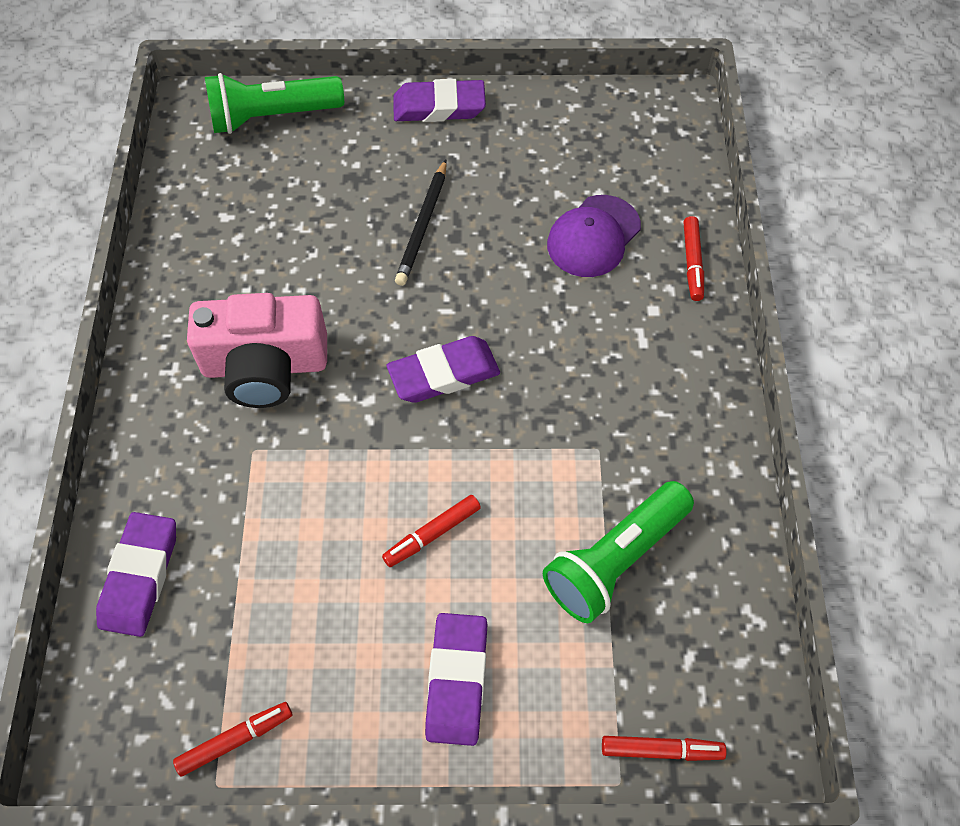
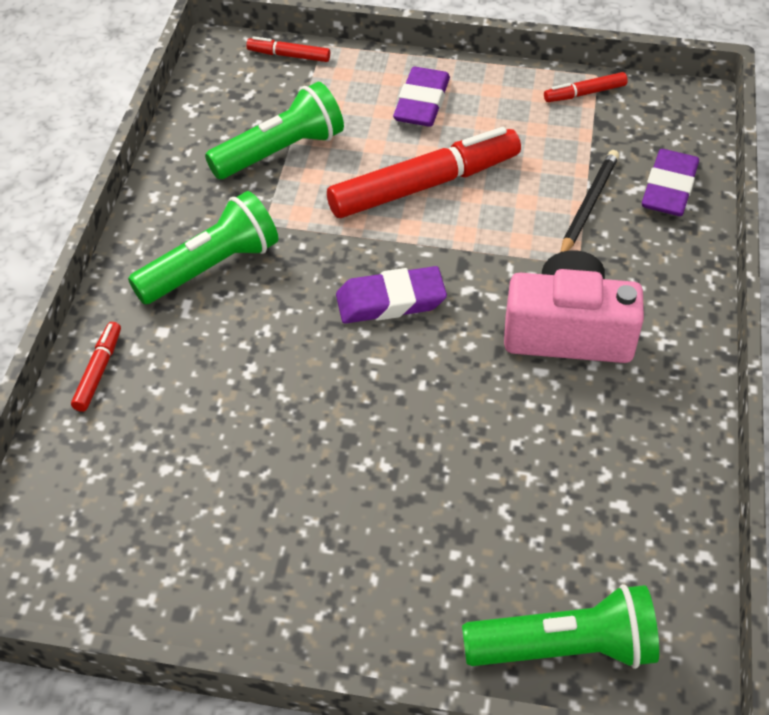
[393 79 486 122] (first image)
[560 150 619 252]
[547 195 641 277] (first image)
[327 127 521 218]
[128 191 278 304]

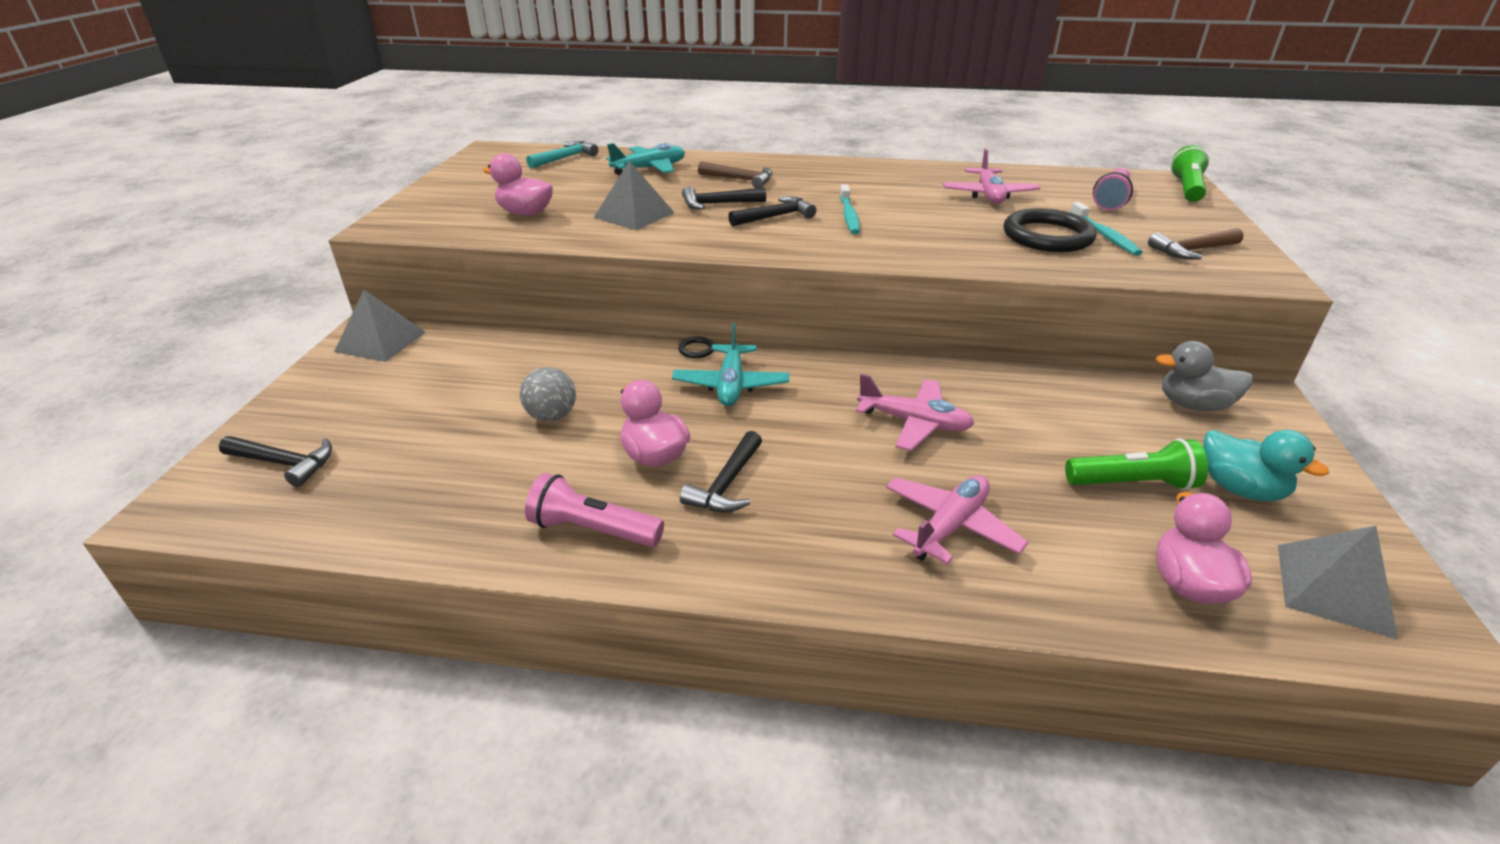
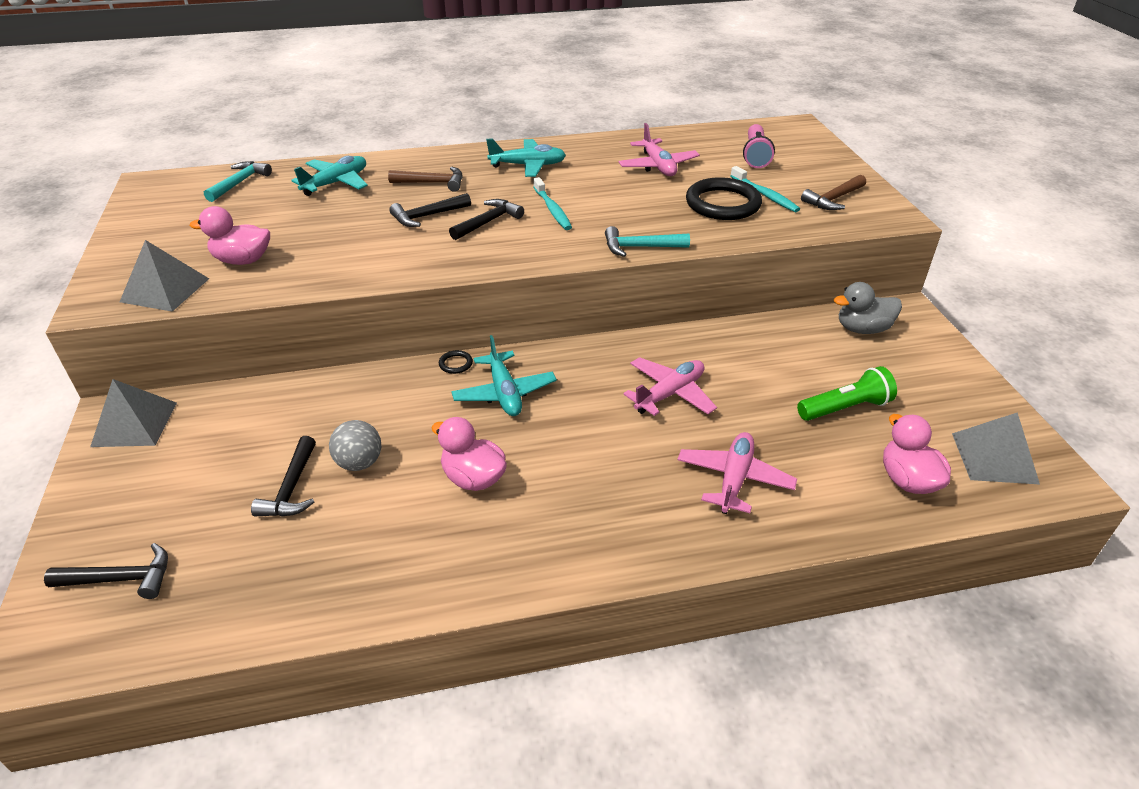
[1171 145 1209 202] (first image)
[120 240 209 312]
[623 357 717 416]
[1203 430 1329 501] (first image)
[251 436 316 517]
[525 473 664 547] (first image)
[486 139 566 177]
[605 226 690 257]

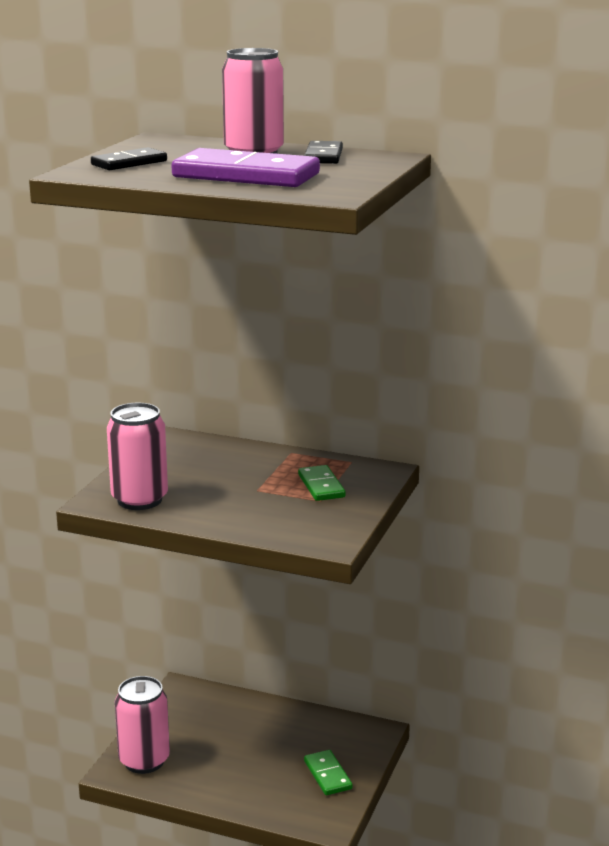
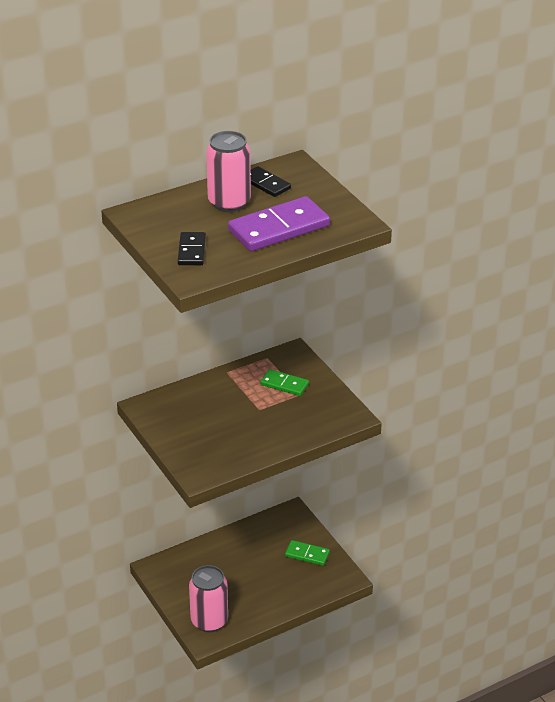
[107 403 168 510] (first image)

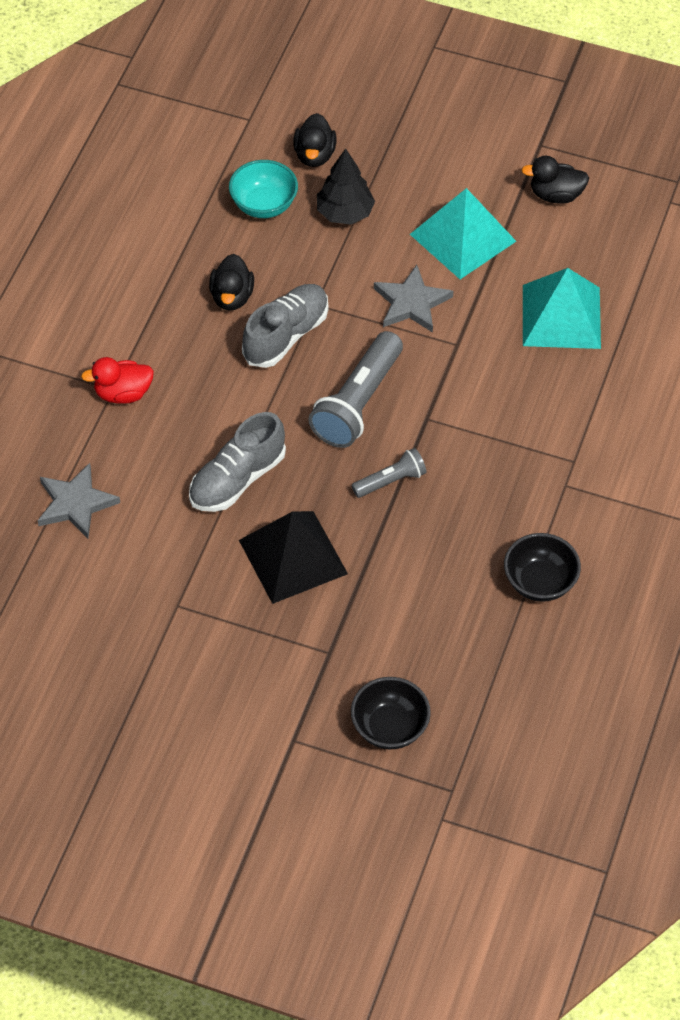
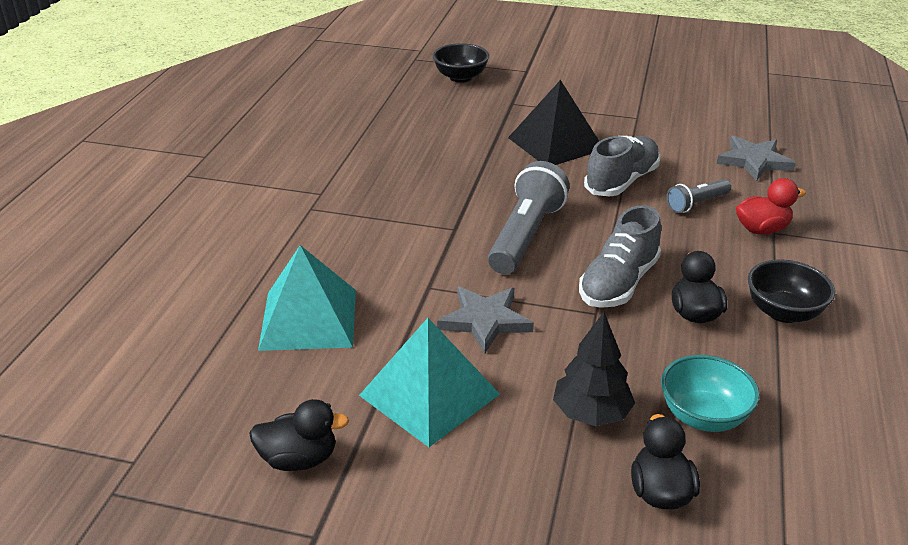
[667 179 731 213]
[748 259 835 323]

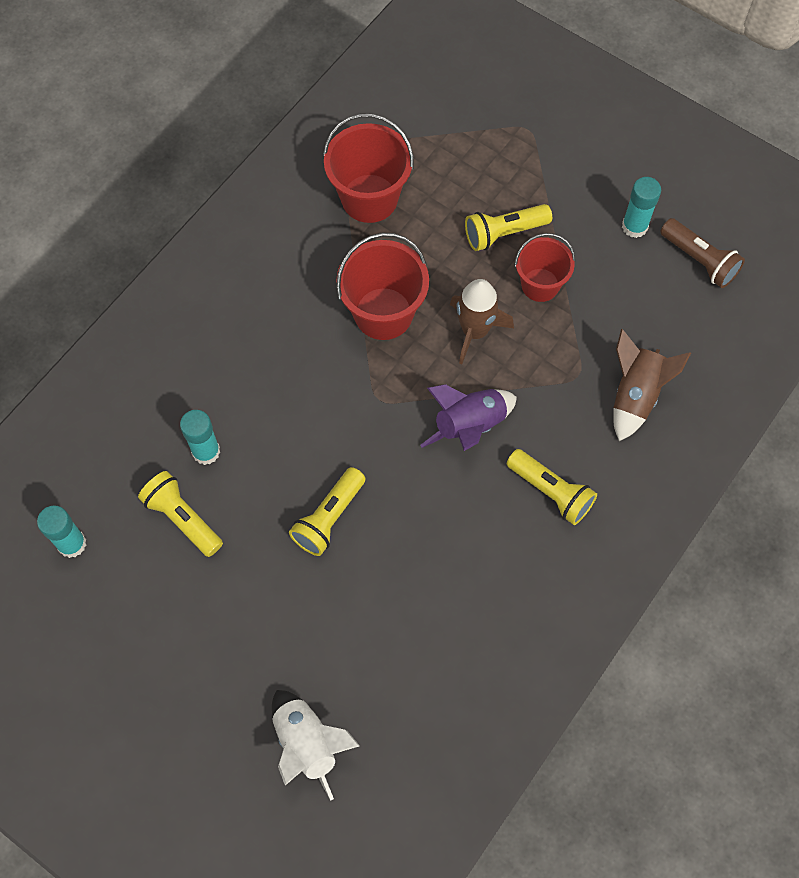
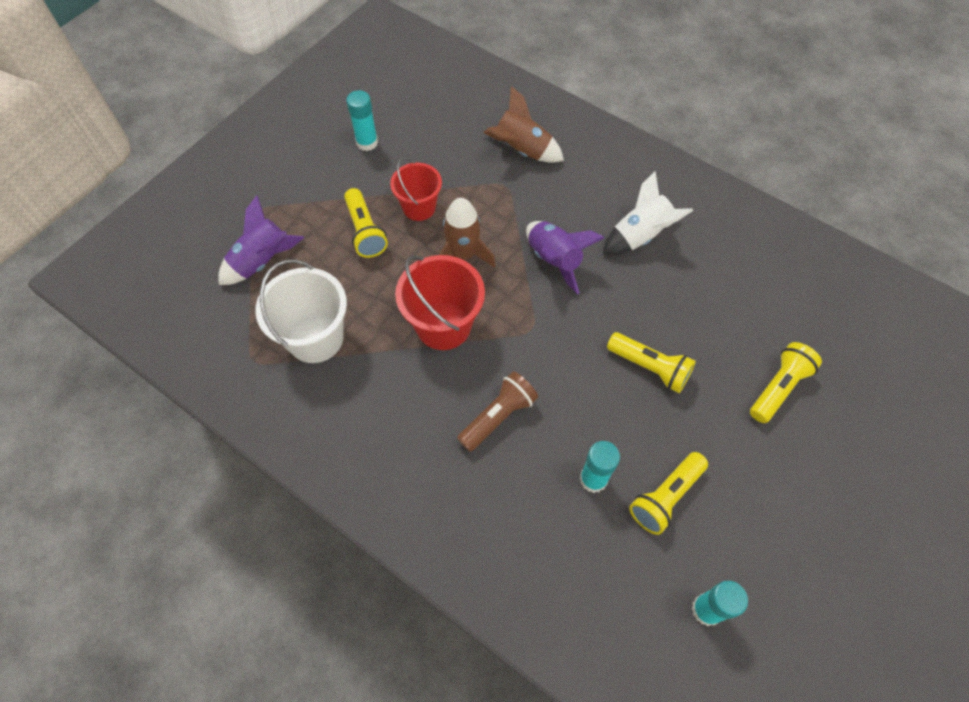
[255 259 347 363]
[457 371 538 452]
[750 342 822 423]
[603 171 693 255]
[218 195 304 285]

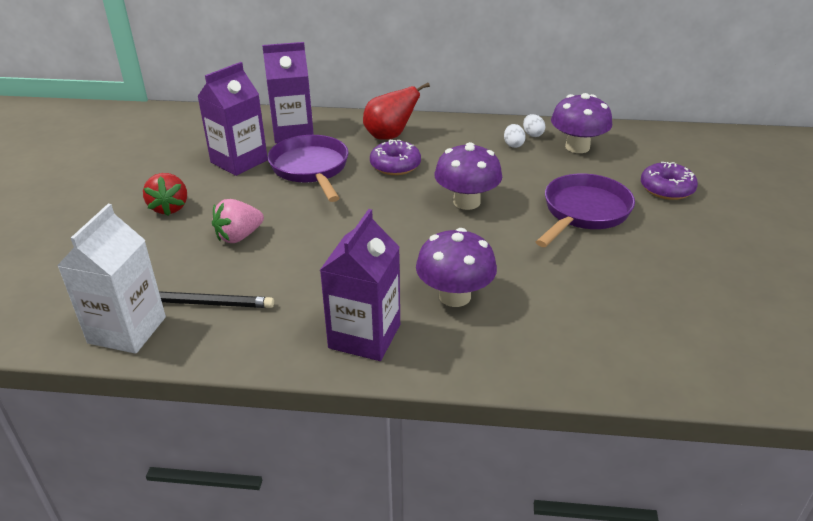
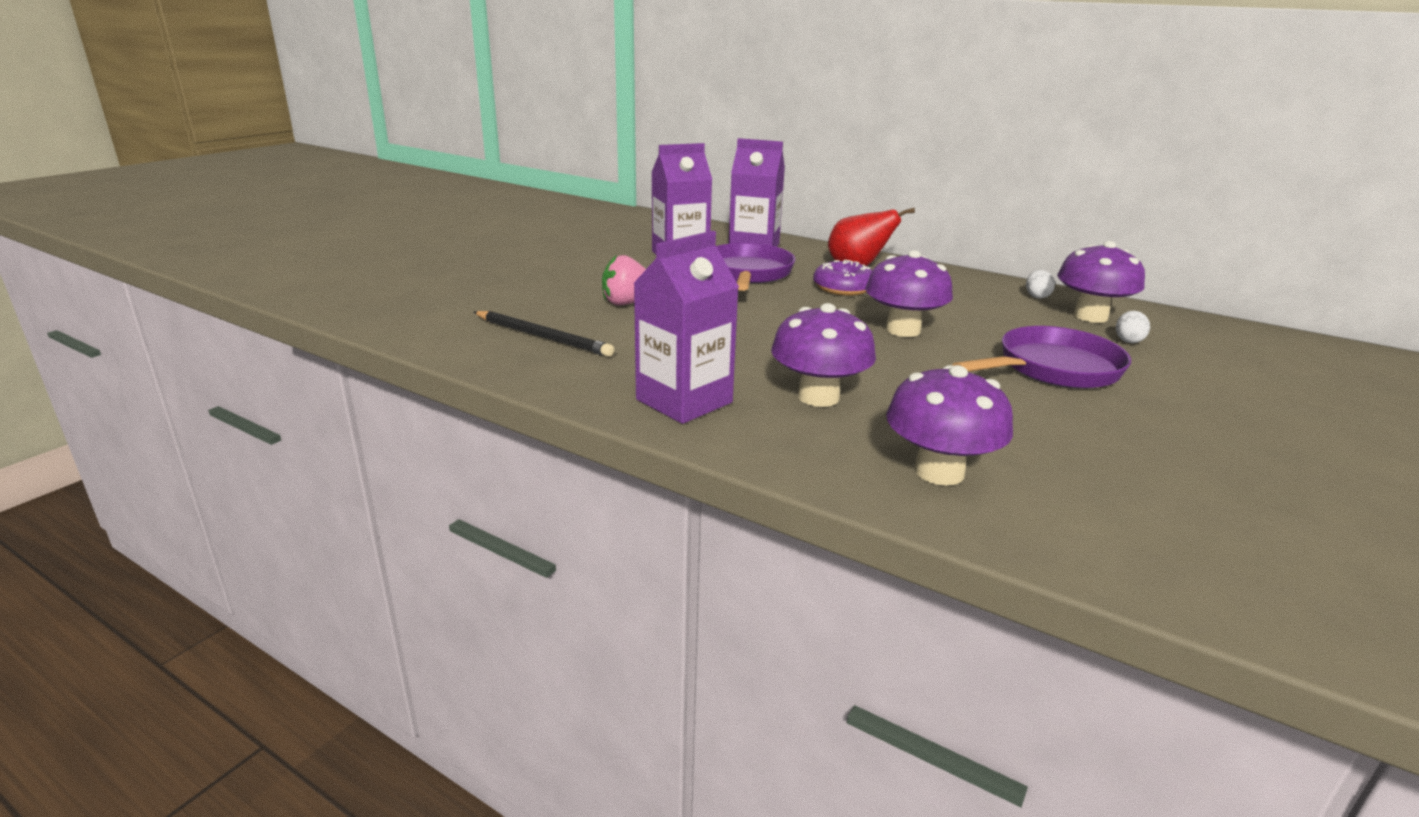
[1116 311 1150 343]
[641 162 698 200] (first image)
[143 173 187 216] (first image)
[57 204 166 354] (first image)
[886 365 1013 486]

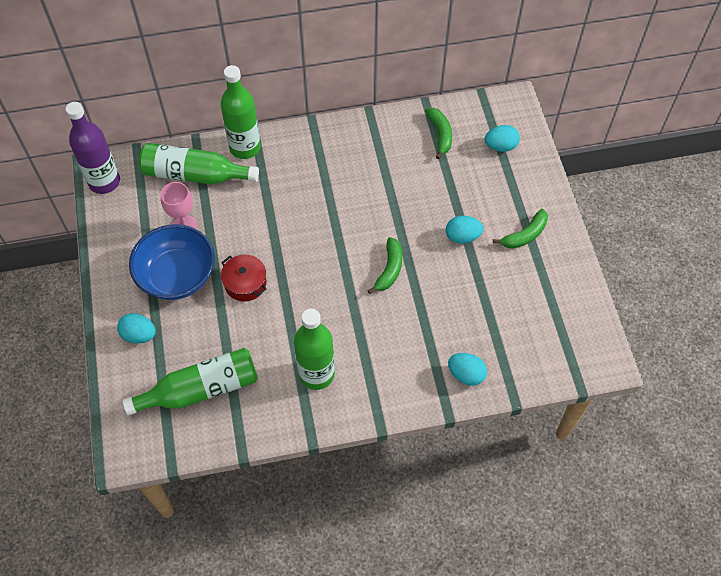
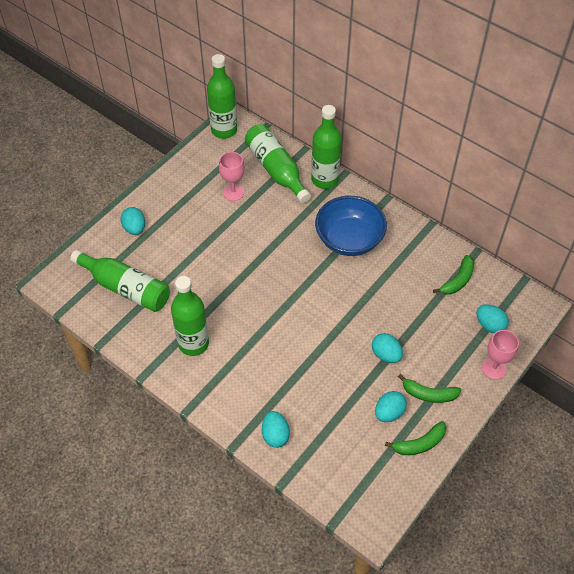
[207 54 237 139]
[315 196 387 256]
[385 421 446 455]
[221 254 267 302] (first image)
[482 330 519 380]
[375 391 407 422]

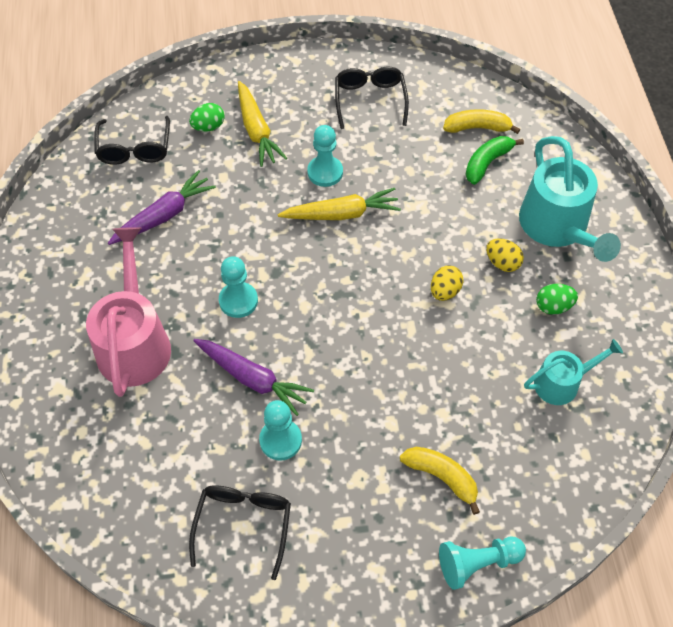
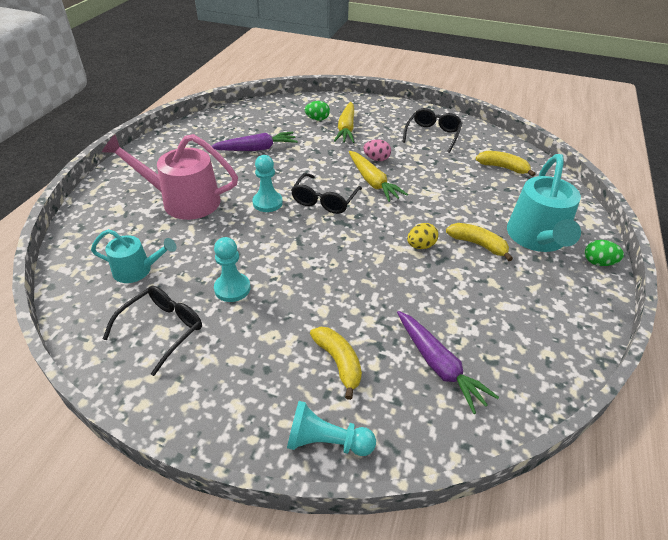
[291 173 362 214]
[363 139 391 161]
[466 136 524 185] (first image)
[349 151 408 202]
[102 134 238 220]
[446 223 513 261]
[585 240 624 266]
[397 311 499 414]
[91 229 176 283]

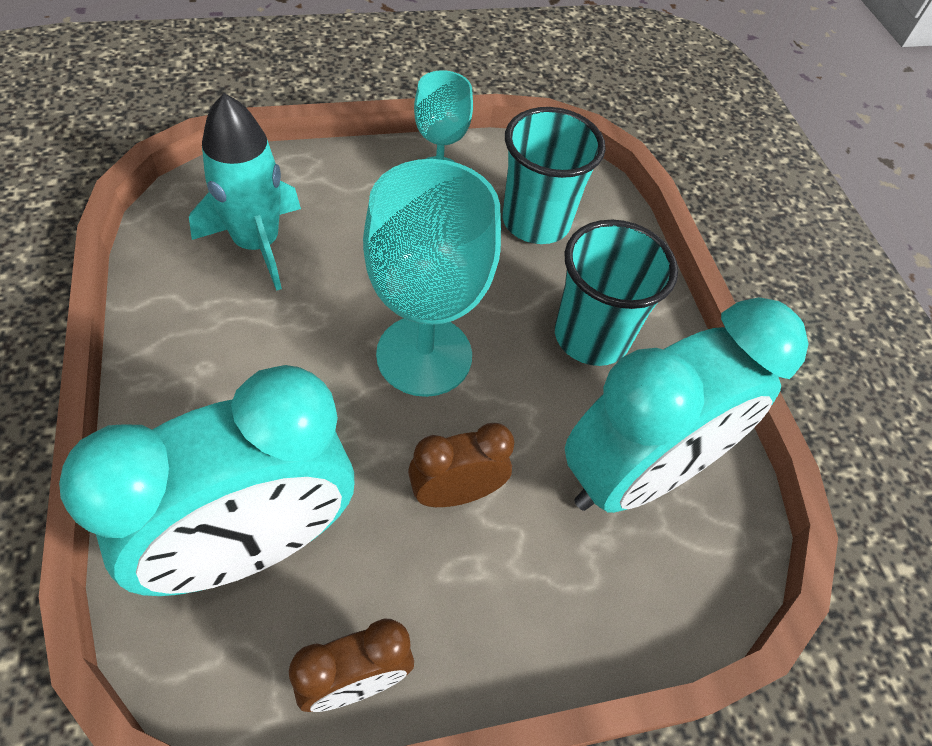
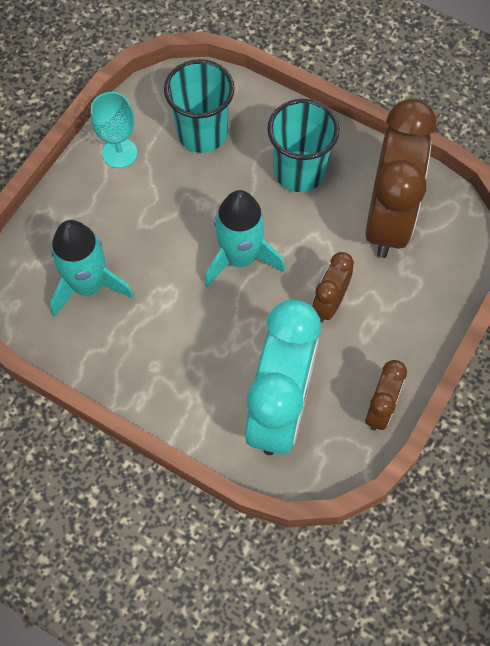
[205 190 285 287]
[365 99 437 258]

